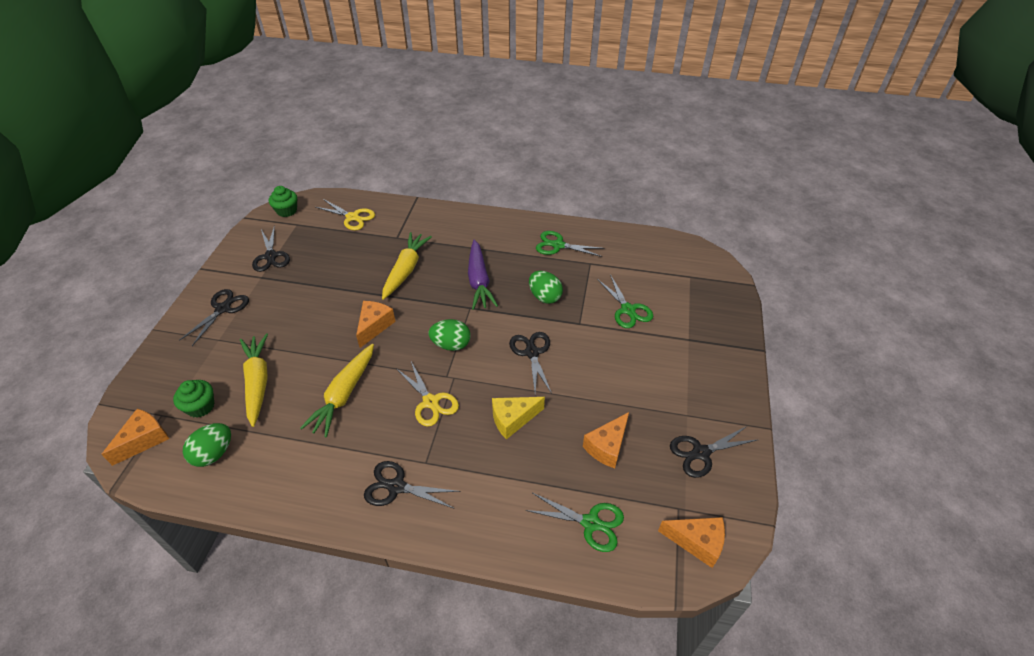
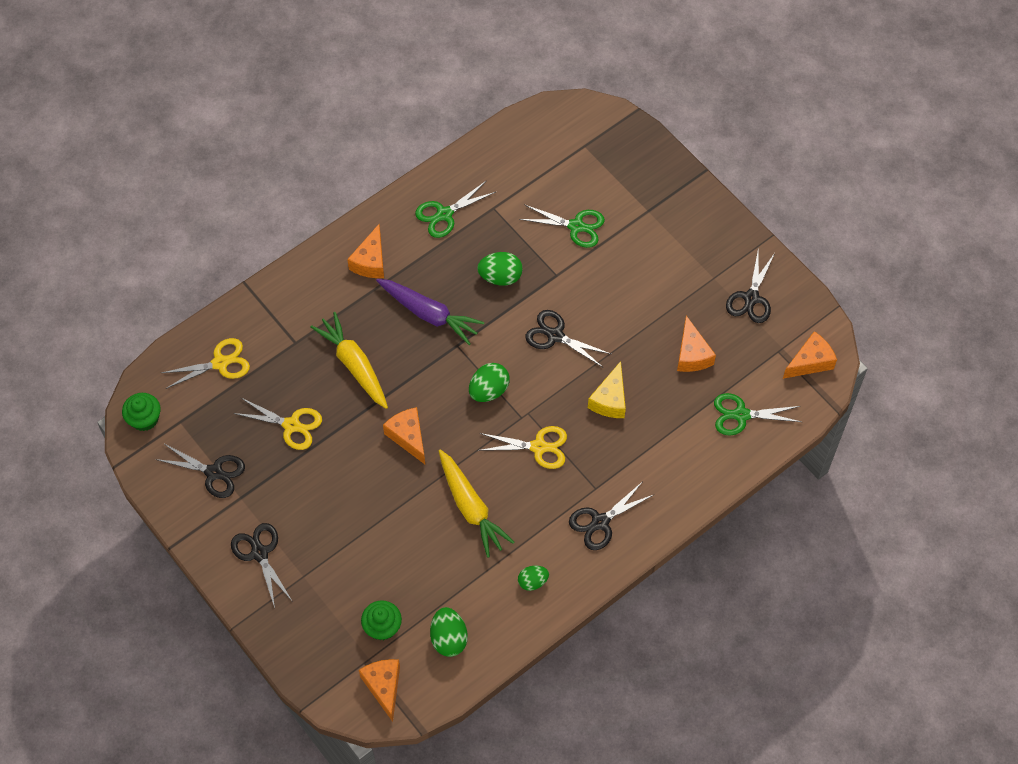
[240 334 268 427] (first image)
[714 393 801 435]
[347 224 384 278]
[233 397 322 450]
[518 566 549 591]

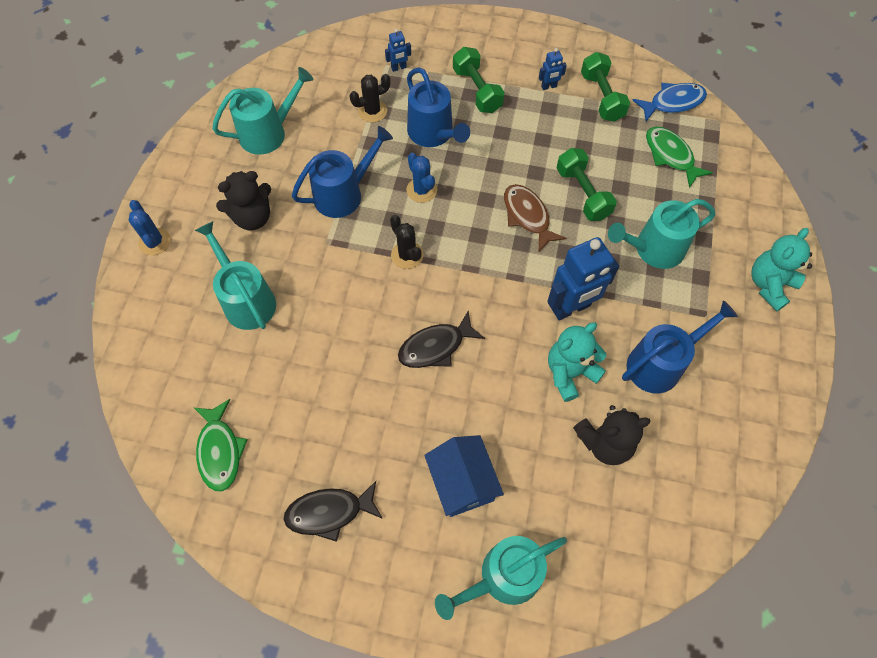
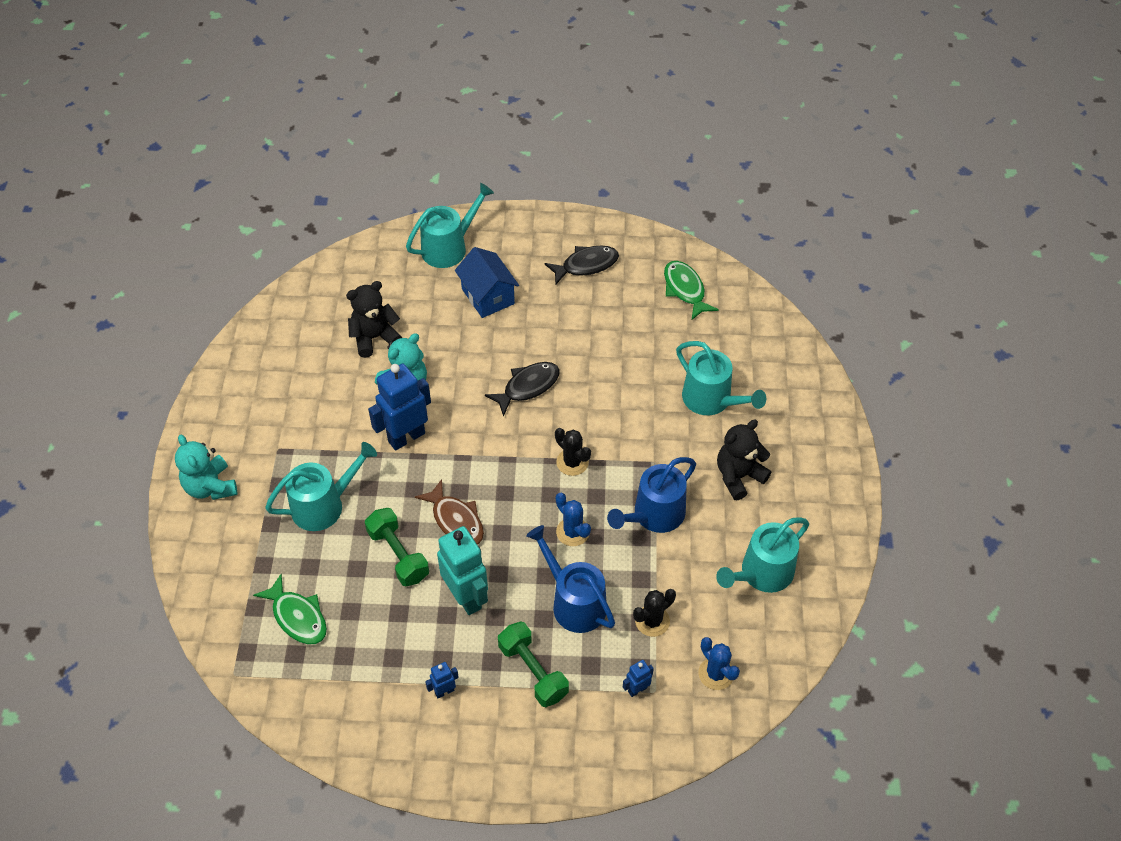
[581 52 630 122] (first image)
[632 83 707 121] (first image)
[698 637 740 690]
[175 435 237 500]
[622 300 738 393] (first image)
[437 526 488 615]

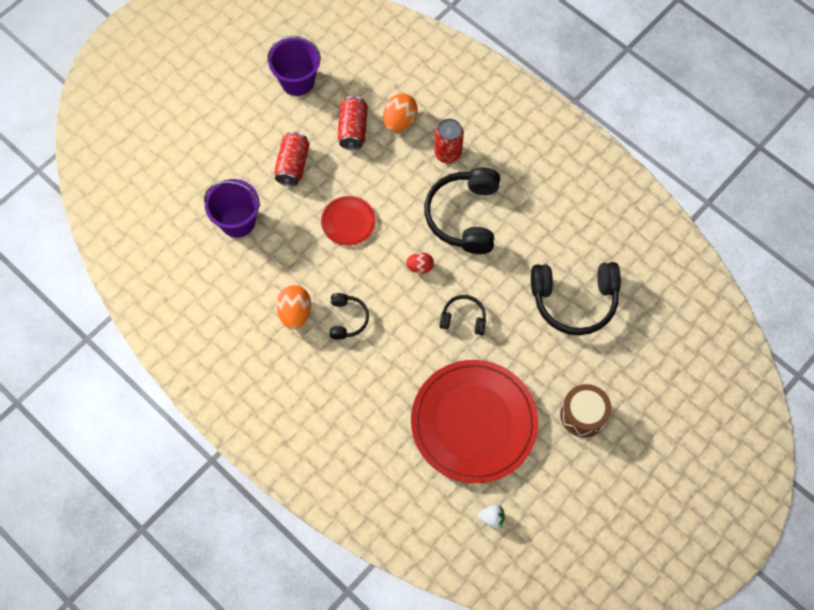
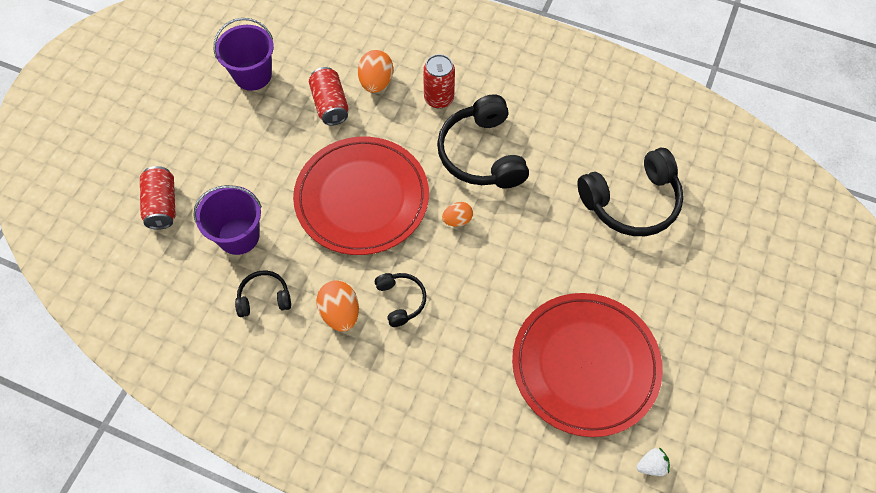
[140 166 176 230]
[293 137 429 255]
[442 202 473 227]
[235 270 291 317]
[560 384 612 438] (first image)

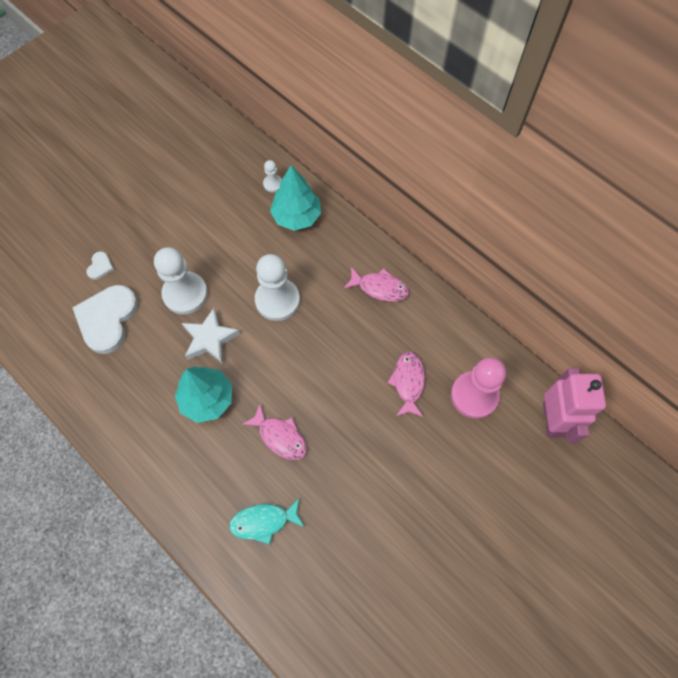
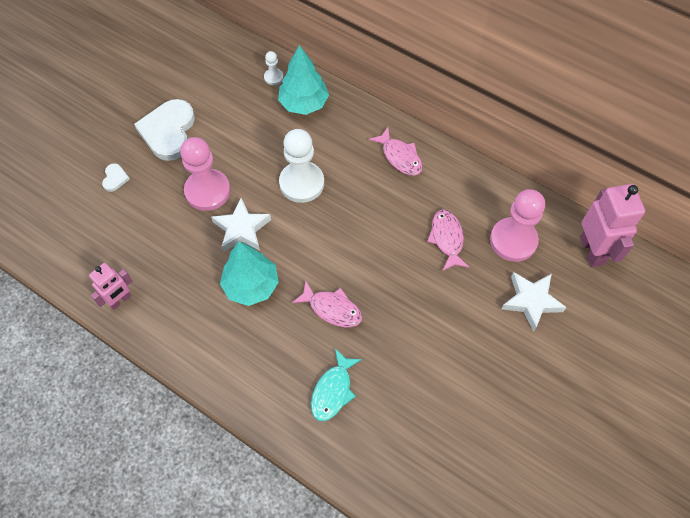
[180 137 230 211]
[369 127 423 176]
[134 99 195 161]
[311 349 362 421]
[89 263 132 310]
[501 272 567 332]

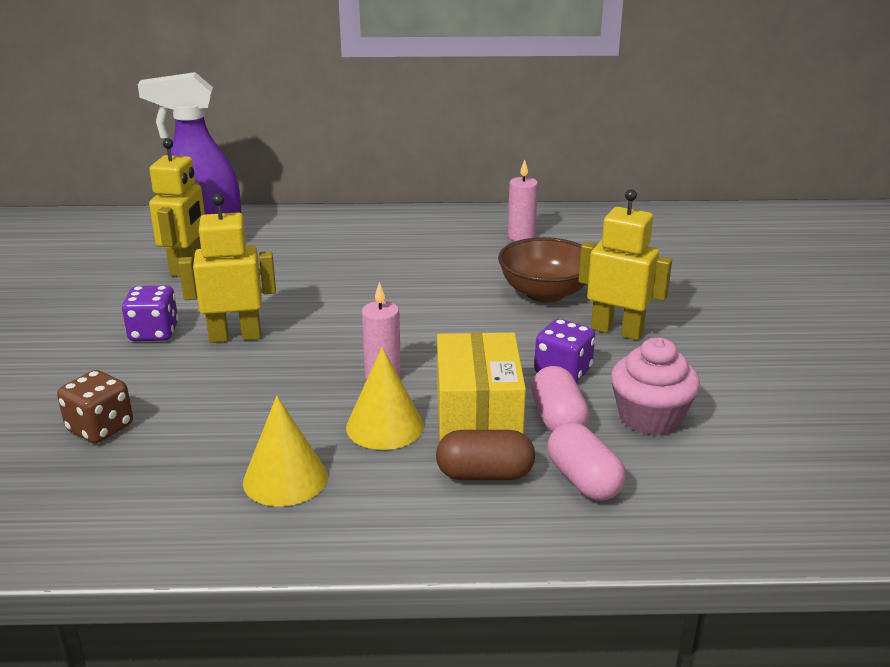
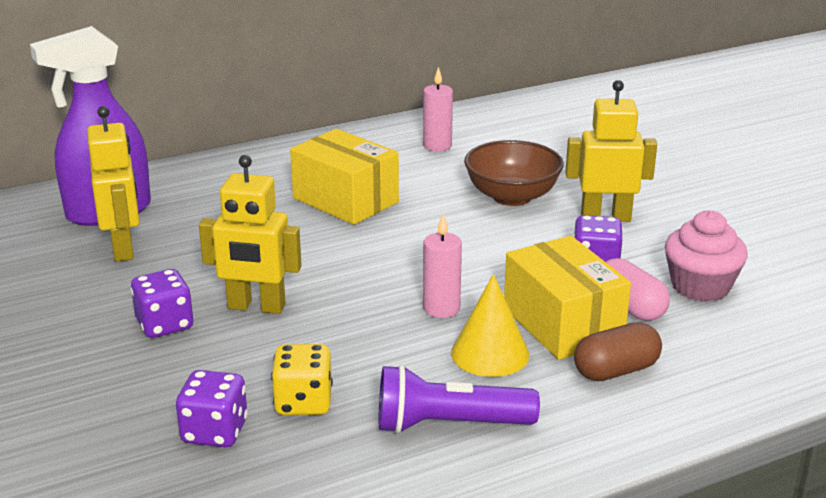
[199 155 302 314]
[176 370 248 447]
[379 365 540 434]
[547 423 626 501] (first image)
[290 129 399 225]
[271 344 333 415]

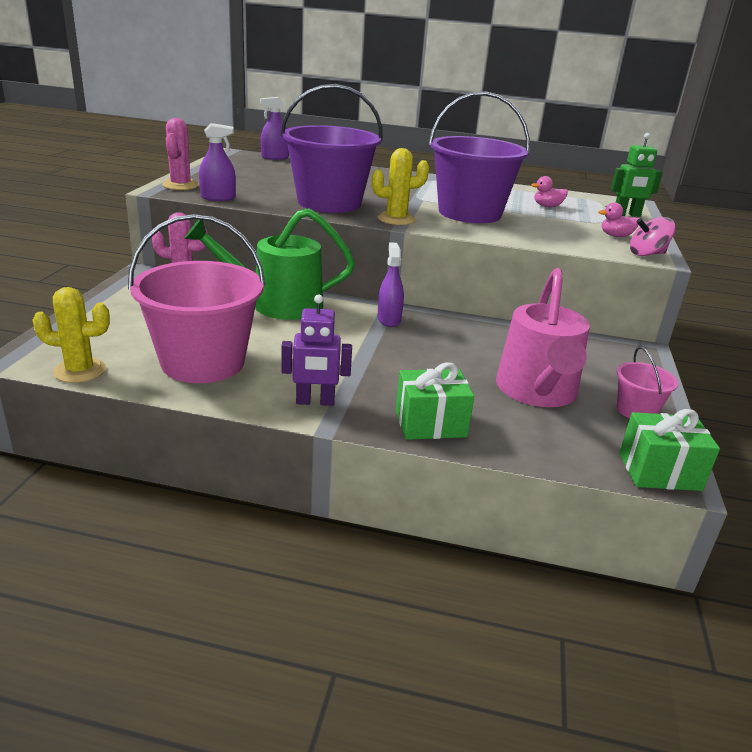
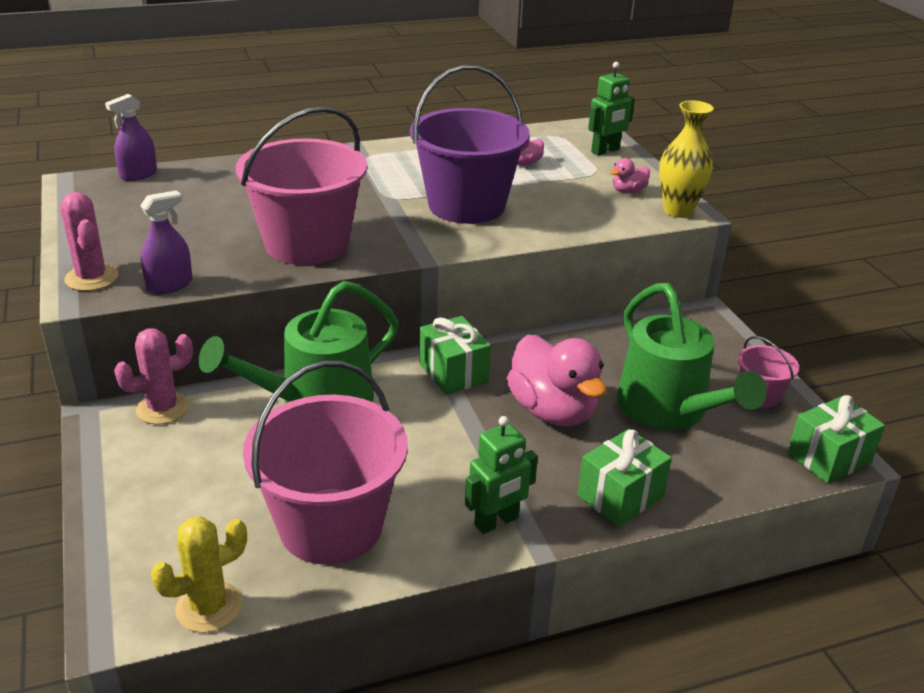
[236 106 367 265]
[372 148 429 225] (first image)
[659 101 714 218]
[419 316 491 395]
[617 283 767 430]
[465 416 538 534]
[507 335 607 426]

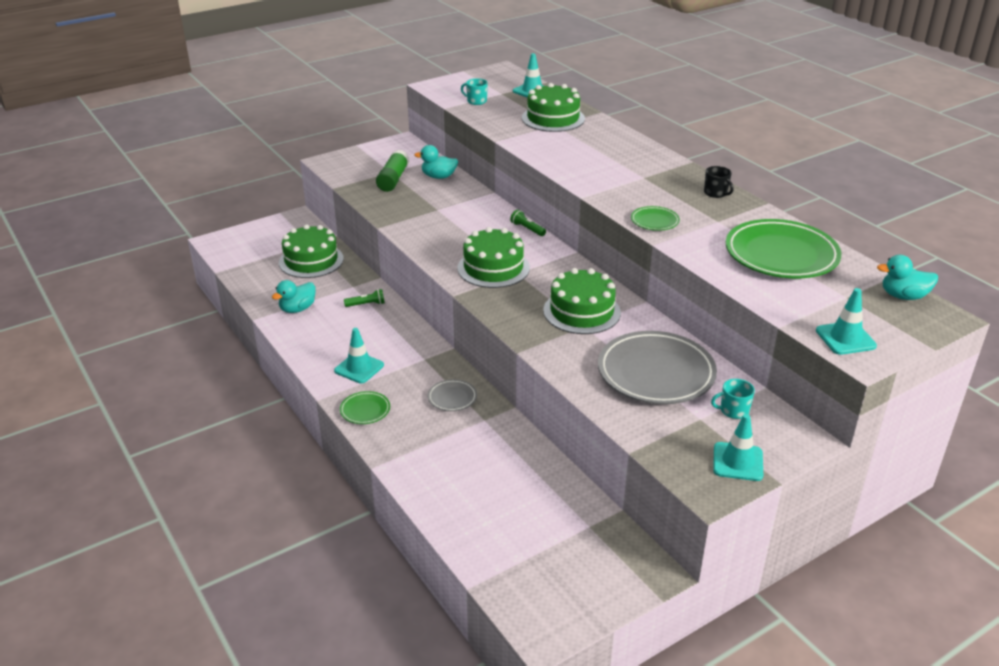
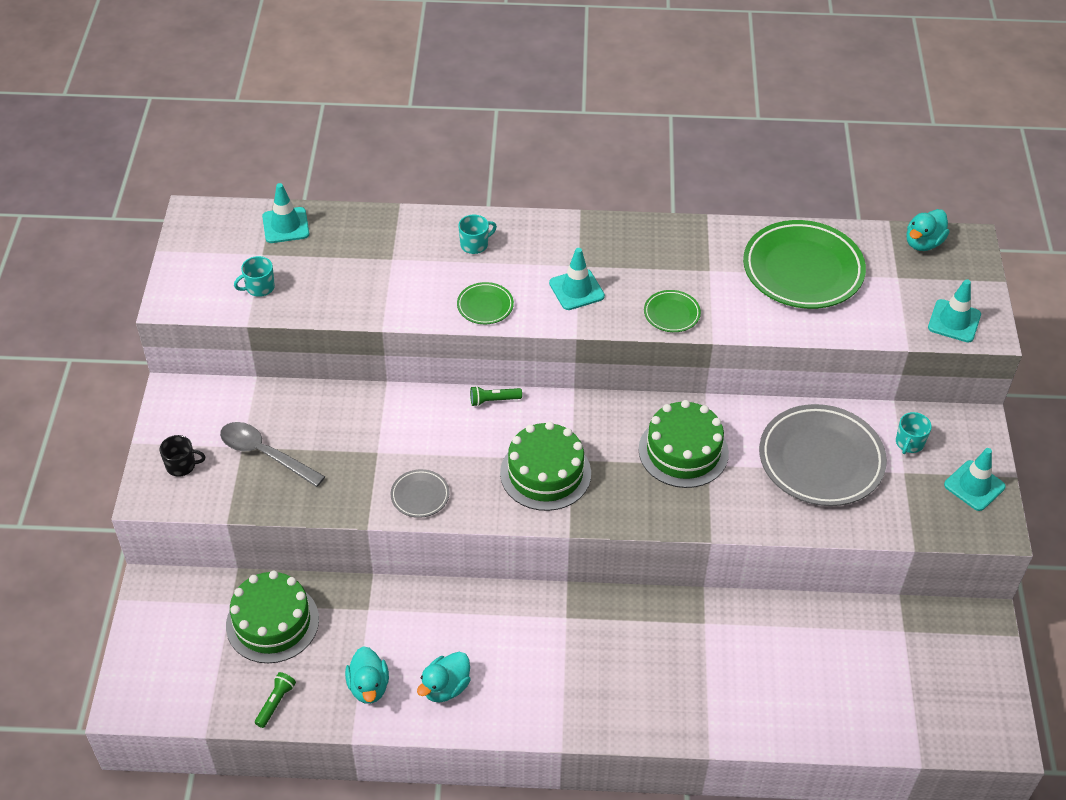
[522 83 585 132] (first image)
[417 652 471 702]
[220 422 325 487]
[159 435 206 477]
[255 672 296 728]
[549 248 605 310]
[391 469 450 518]
[457 282 514 324]
[458 215 497 254]

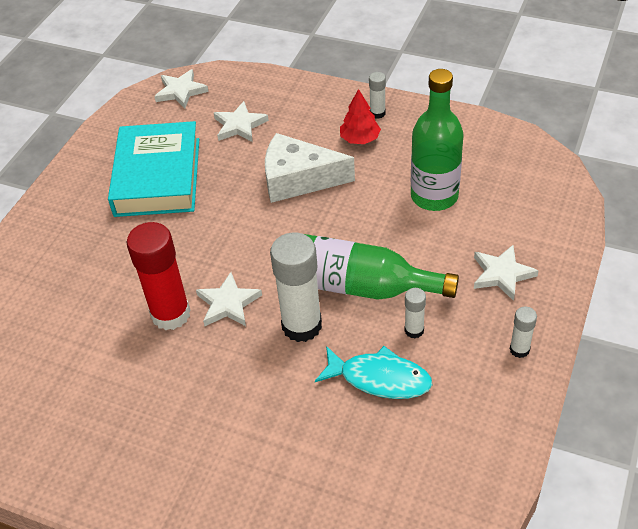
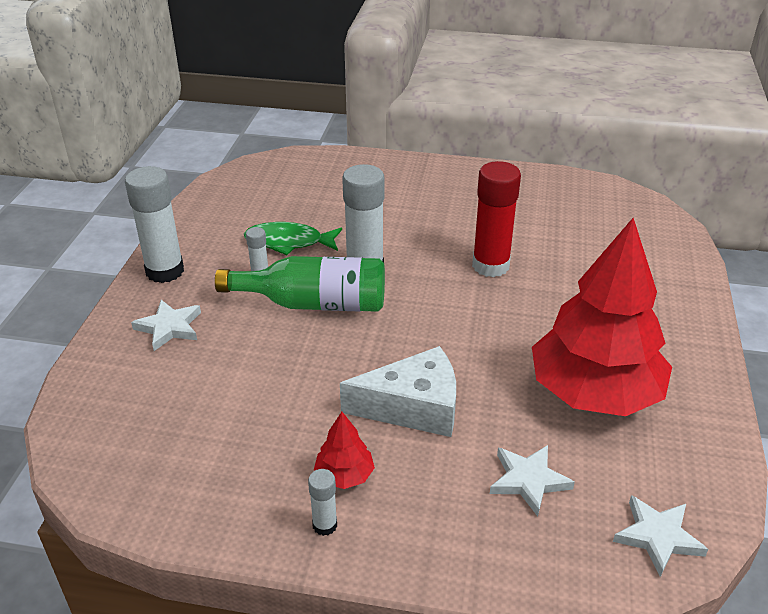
[411 69 464 211] (first image)
[532 218 672 416]
[196 272 262 326] (first image)
[125 166 184 283]
[244 222 342 255]

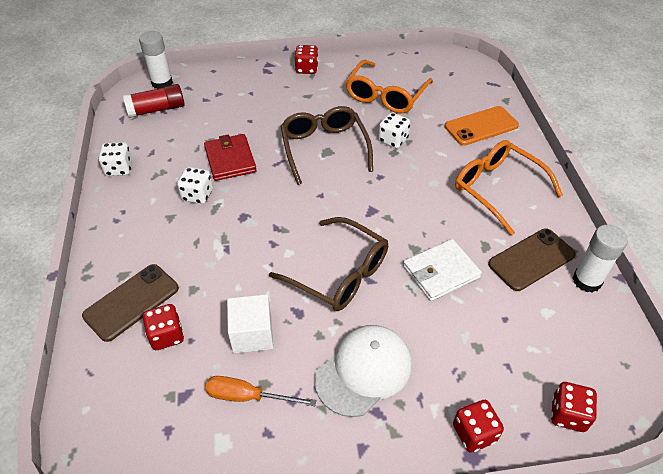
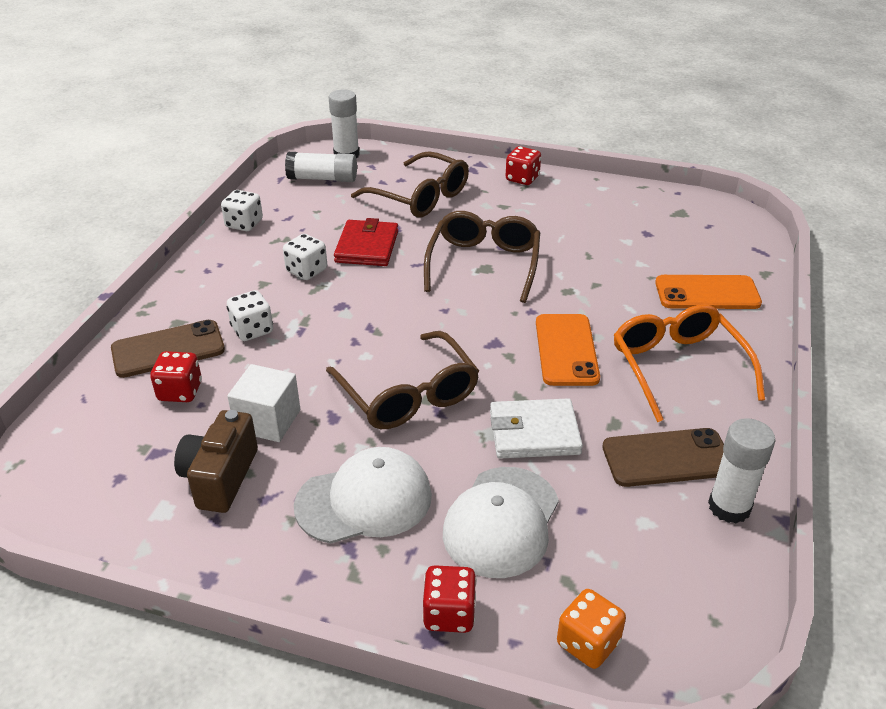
[346 60 433 113] (first image)
[285 152 357 182]
[227 290 273 341]
[174 410 258 513]
[557 589 626 669]
[351 151 469 218]
[536 314 600 386]
[443 467 559 578]

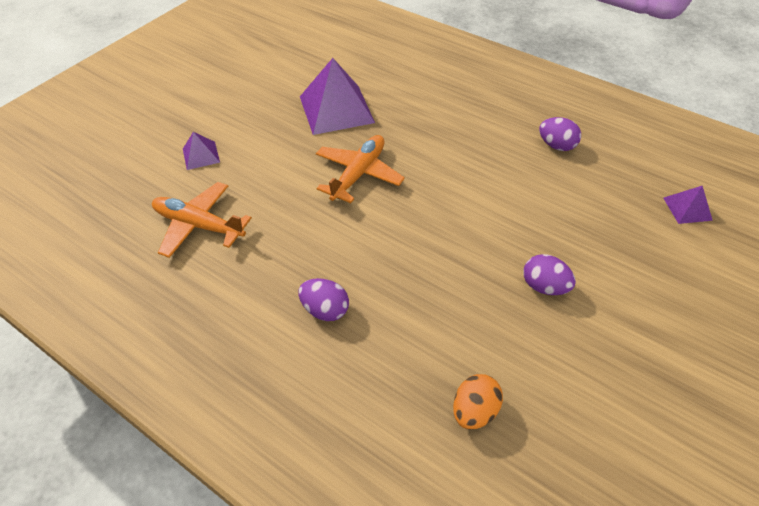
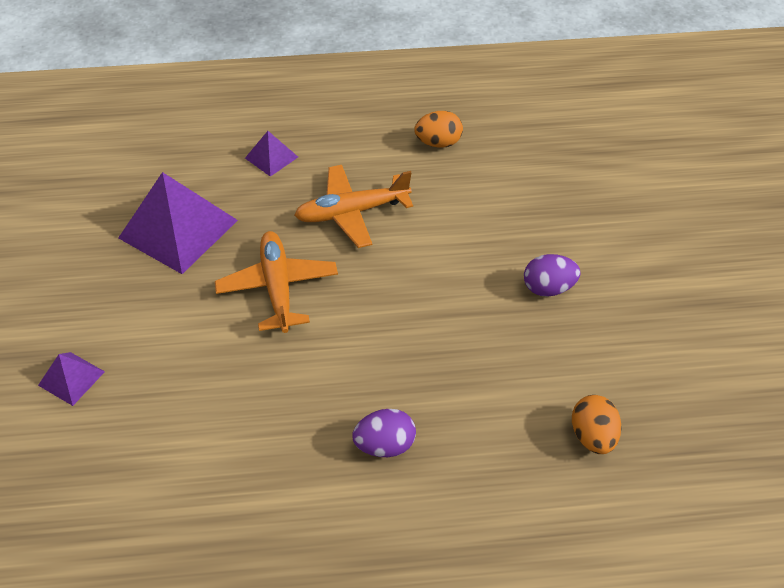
[414 111 463 148]
[294 165 413 248]
[245 131 298 177]

